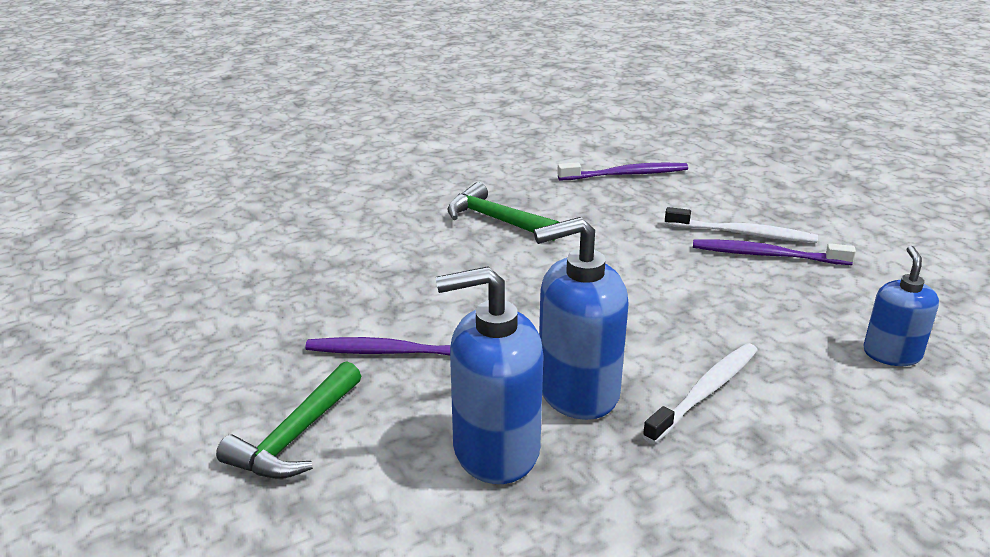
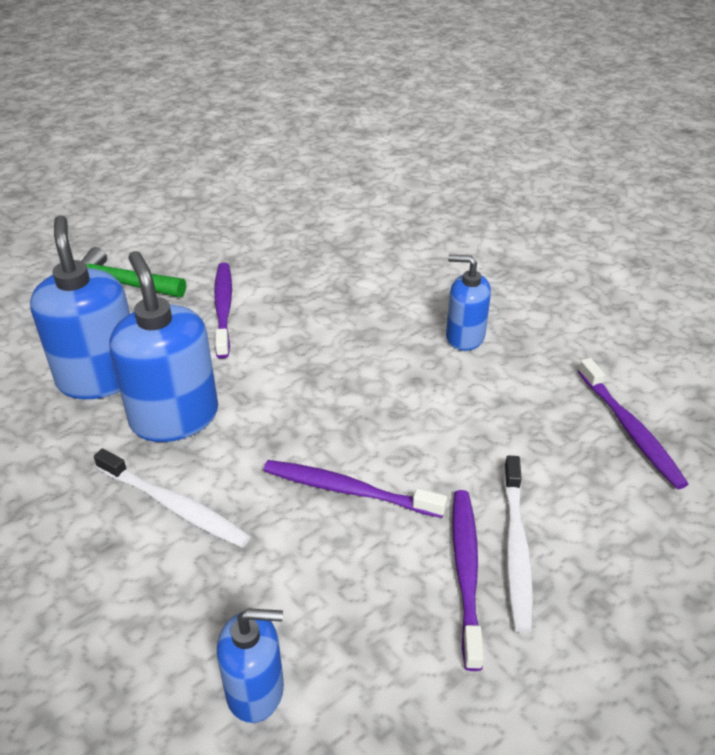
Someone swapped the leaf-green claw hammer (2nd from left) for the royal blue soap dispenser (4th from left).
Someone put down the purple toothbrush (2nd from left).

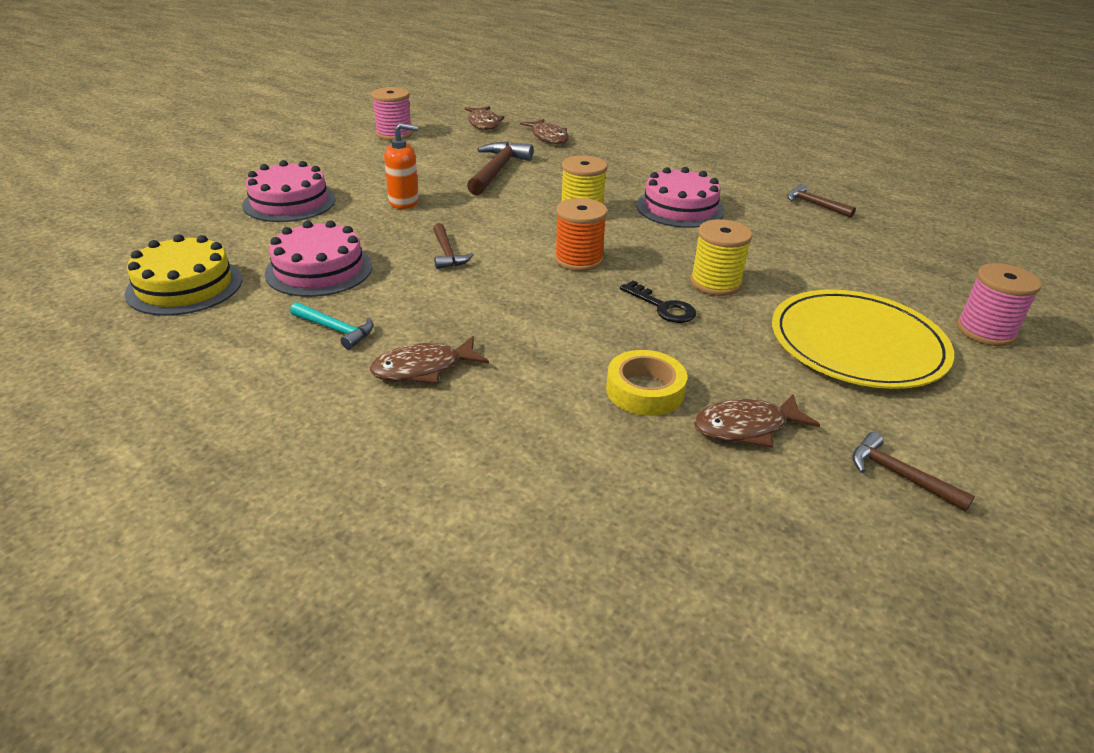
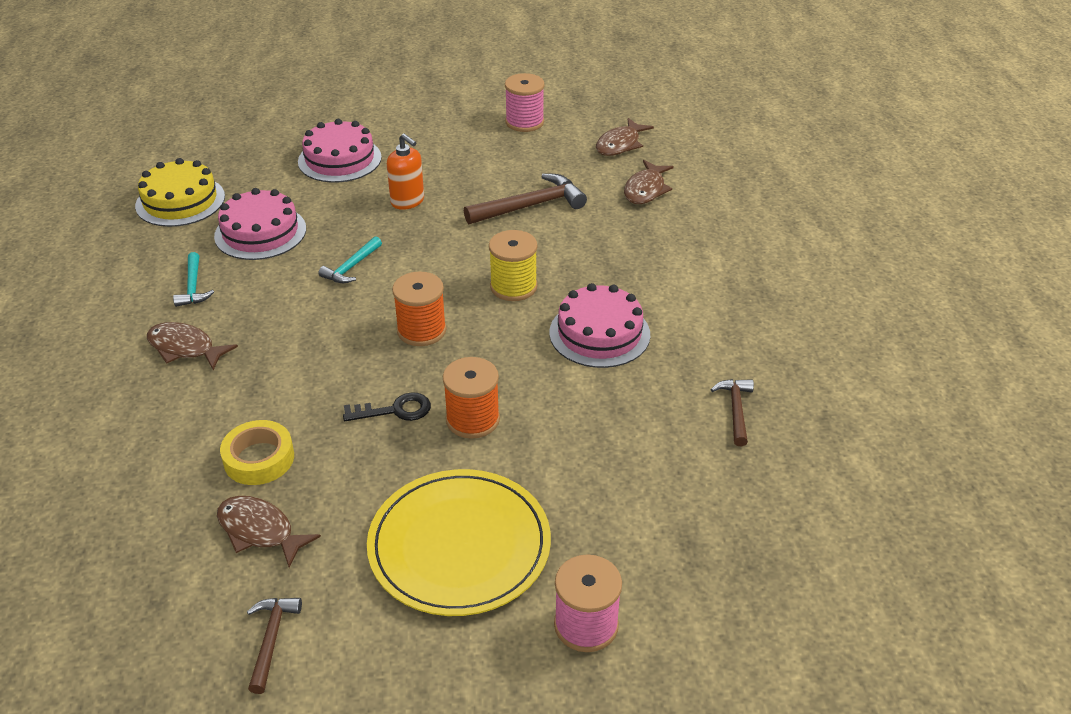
Someone repainted the russet claw hammer (1st from left), which became the aqua claw hammer (2nd from left).
Someone rotated the black key by 105 degrees counterclockwise.
Someone repainted the bright yellow reel of thread (2nd from left), which became the orange reel of thread (2nd from left).

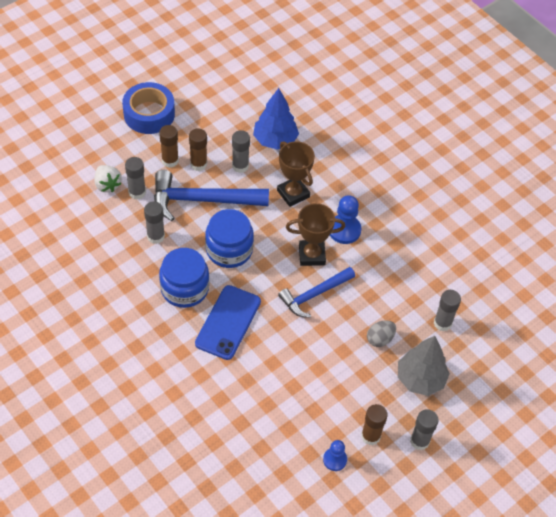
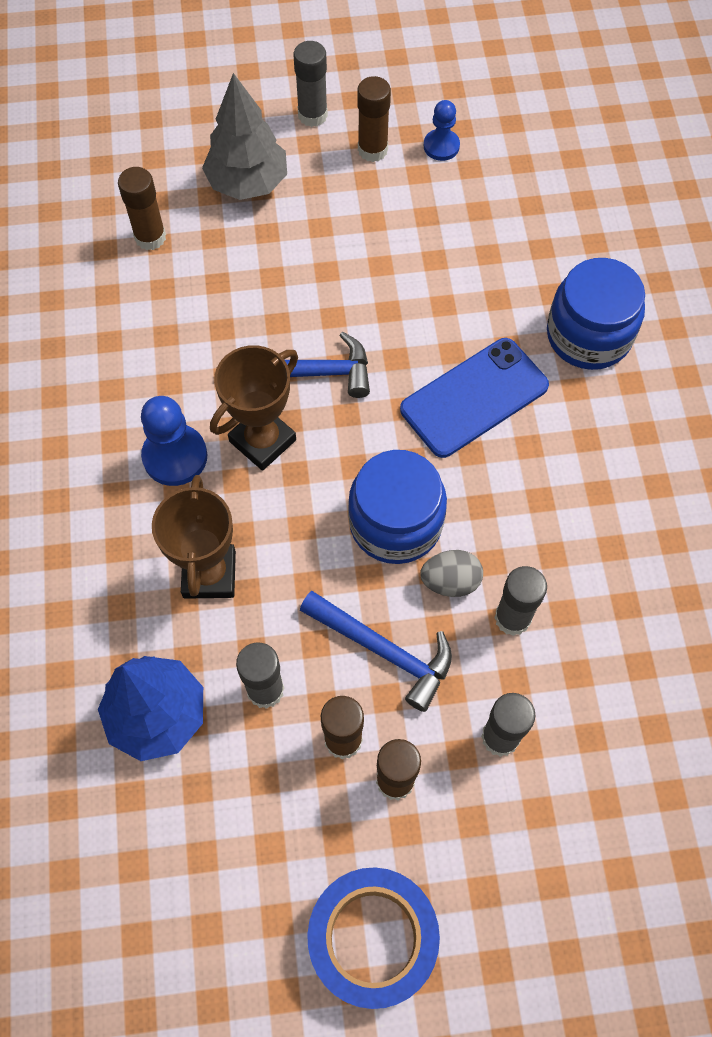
Someone took away the pure white berry.
Someone scaled the royal blue claw hammer (1st from left in the first image) by 0.65.
Someone carried the royal blue preserve jar (1st from left in the first image).
Someone rotated the russet trophy (2nd from left) by 75 degrees counterclockwise.
Someone carried the grey egg.
Someone repainted the grey glue stick (5th from left), which became the russet glue stick (1st from left).

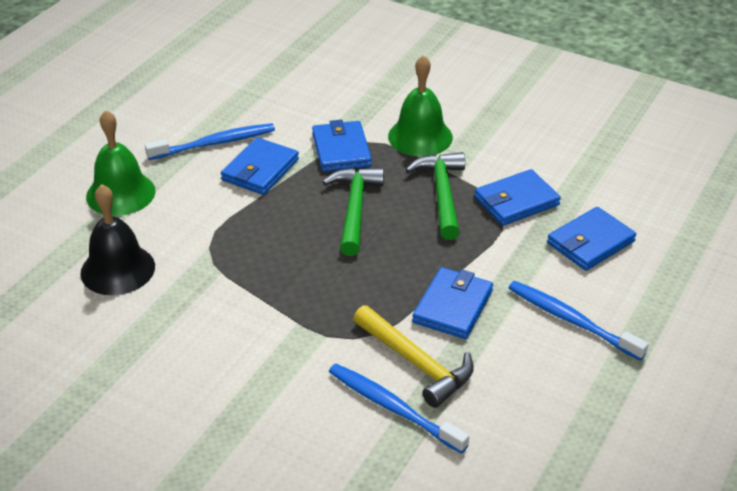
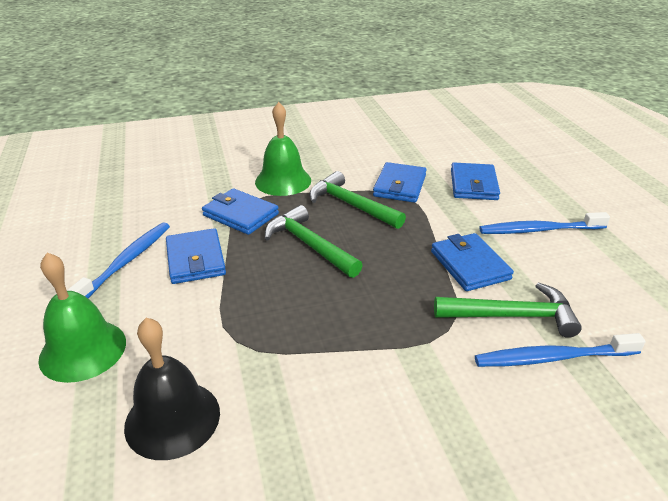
Someone repainted the bright yellow claw hammer, which became the leaf-green claw hammer (3rd from left).

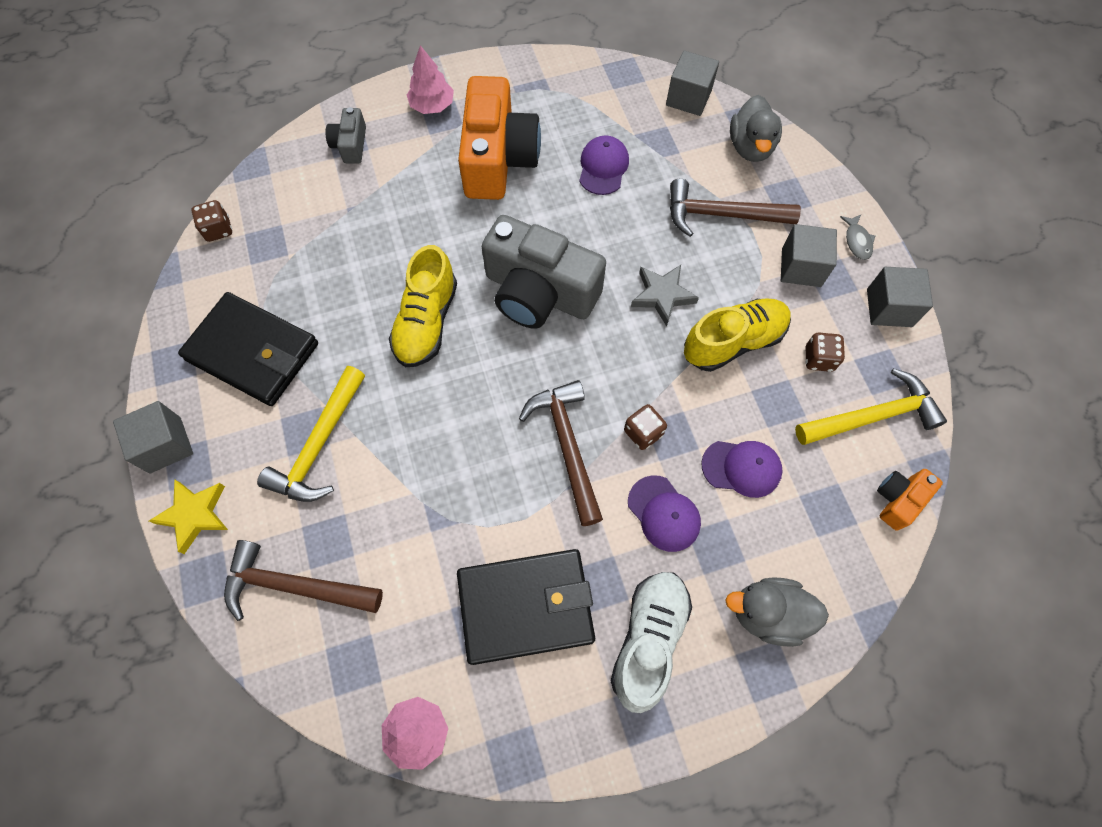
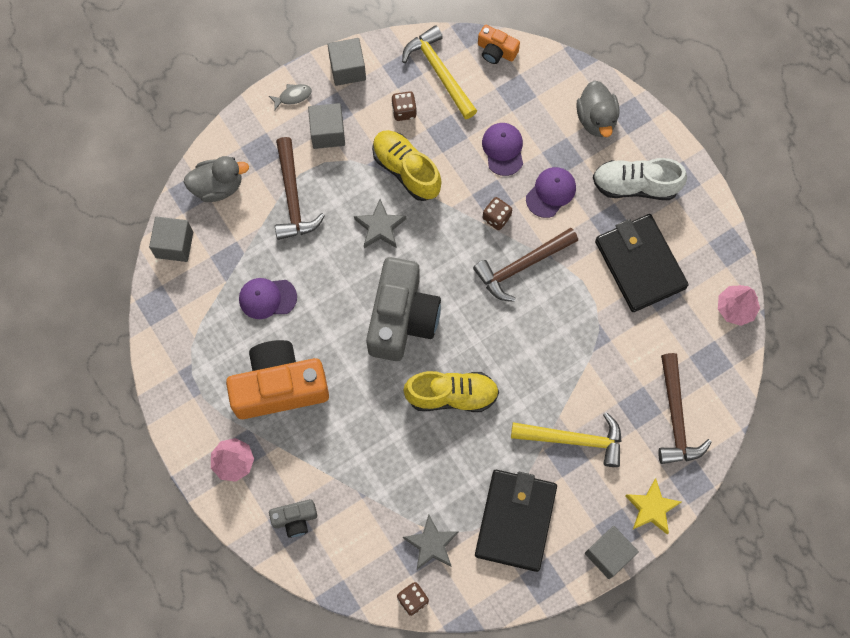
Someone put down the grey star shape (2nd from left).

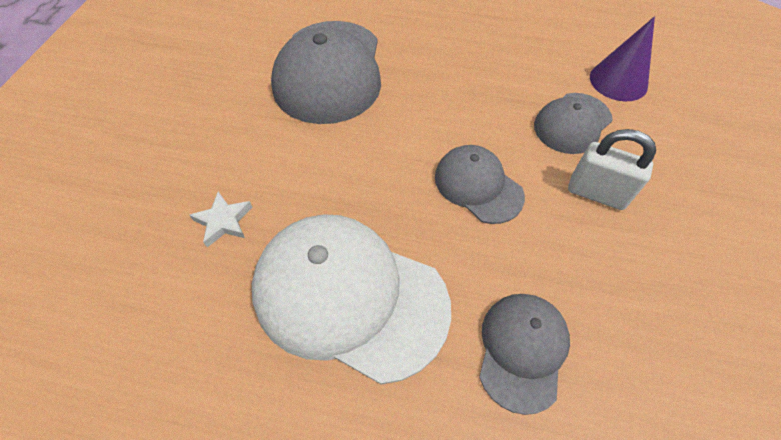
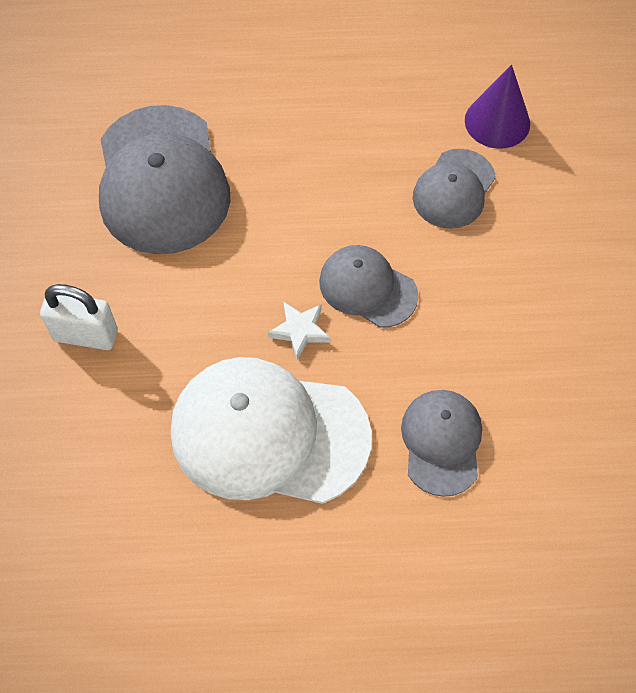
Someone carried the pure white star shape.
Someone carried the pure white padlock.

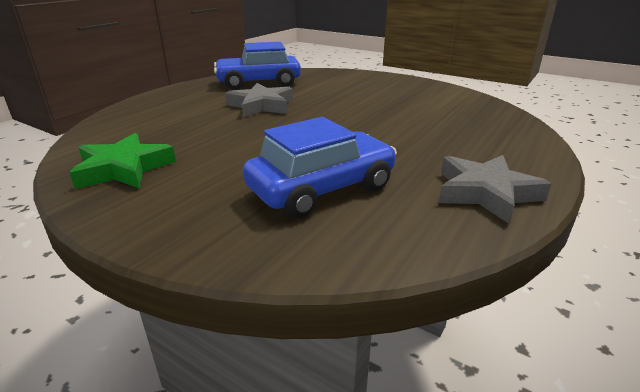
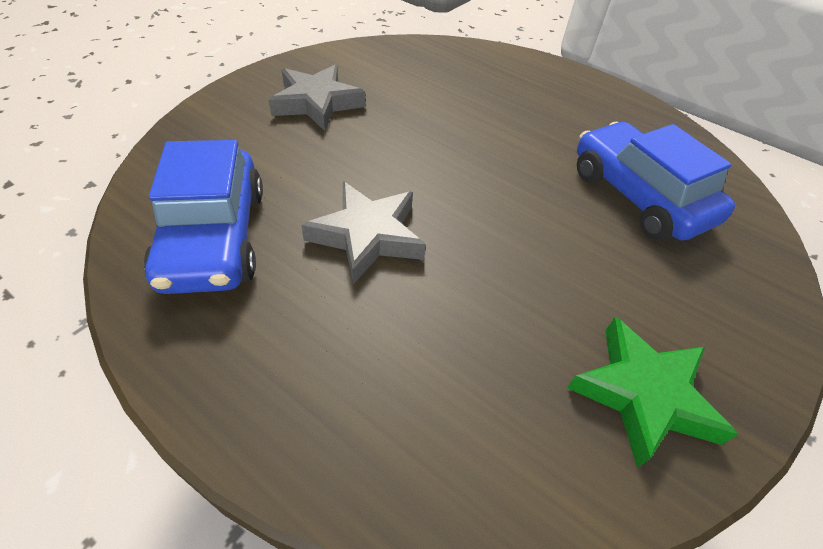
Someone carried the grey star shape (2nd from left in the first image).

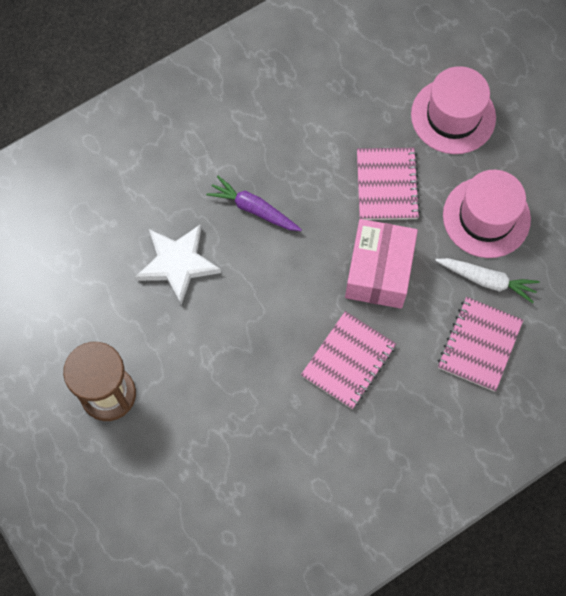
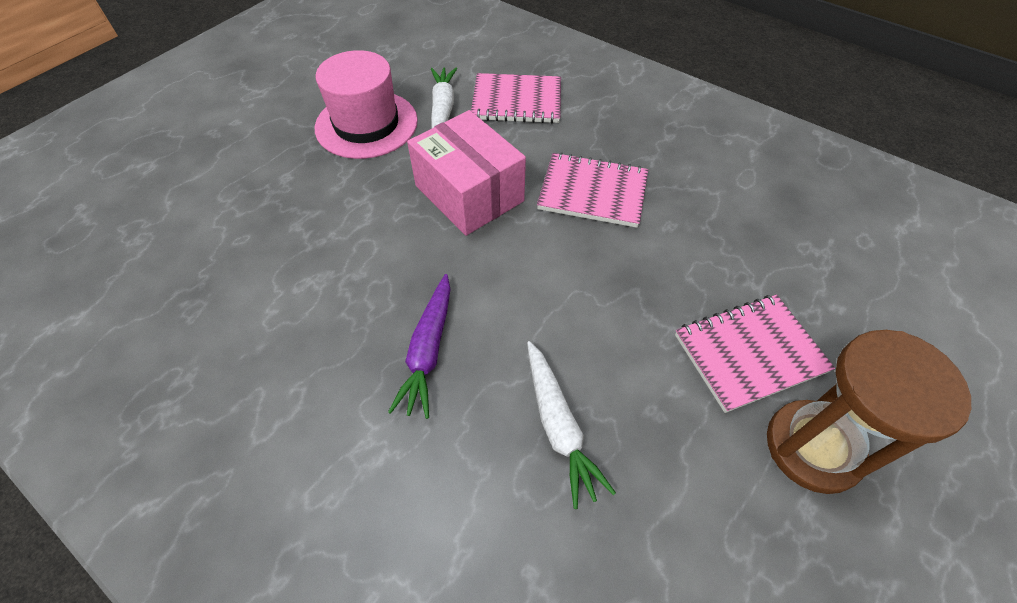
Someone swapped the pure white star shape for the pure white toy carrot (2nd from left).
Someone rotated the rosy parcel by 60 degrees clockwise.
Someone carried the rosy notebook (2nd from left in the first image).
Someone took away the rosy top hat (1st from left).

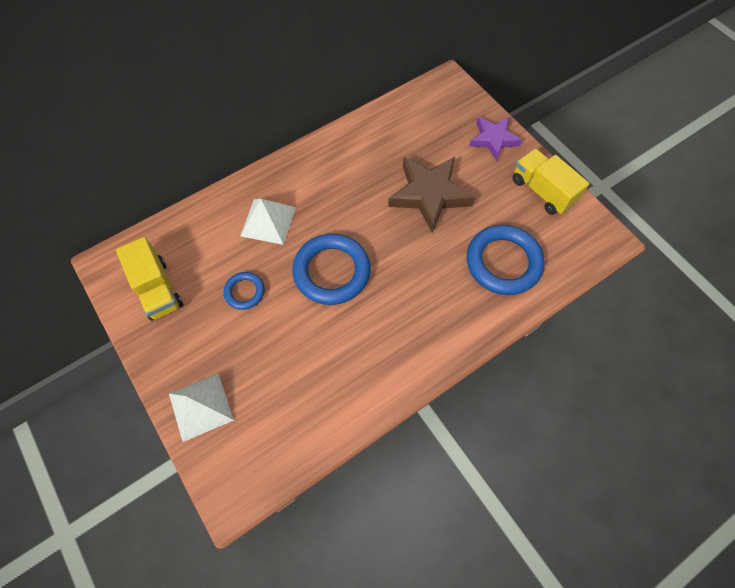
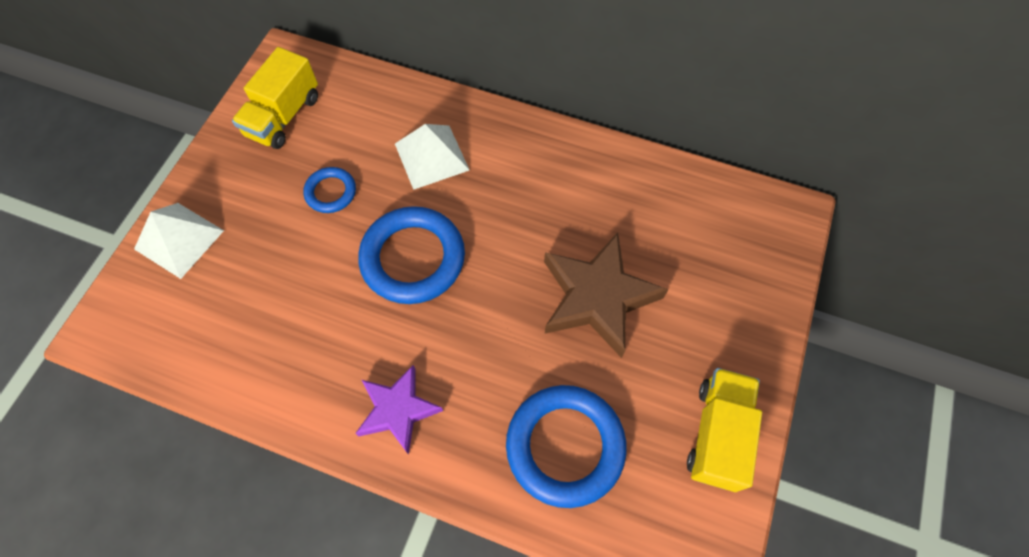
Someone carried the purple star shape.

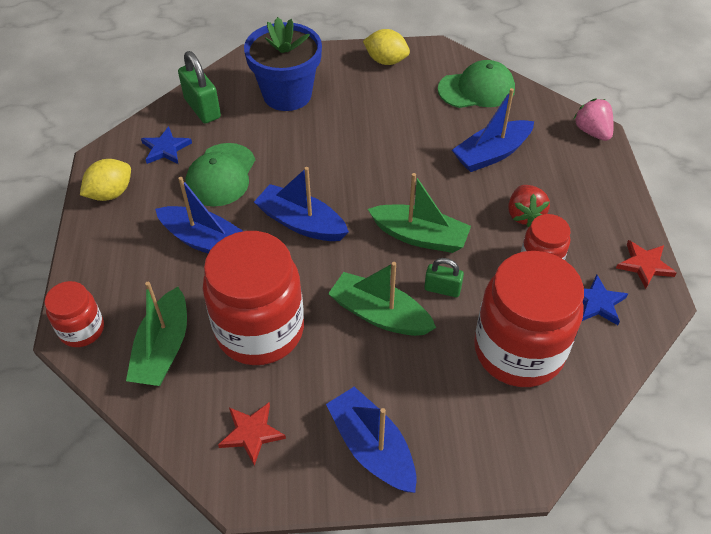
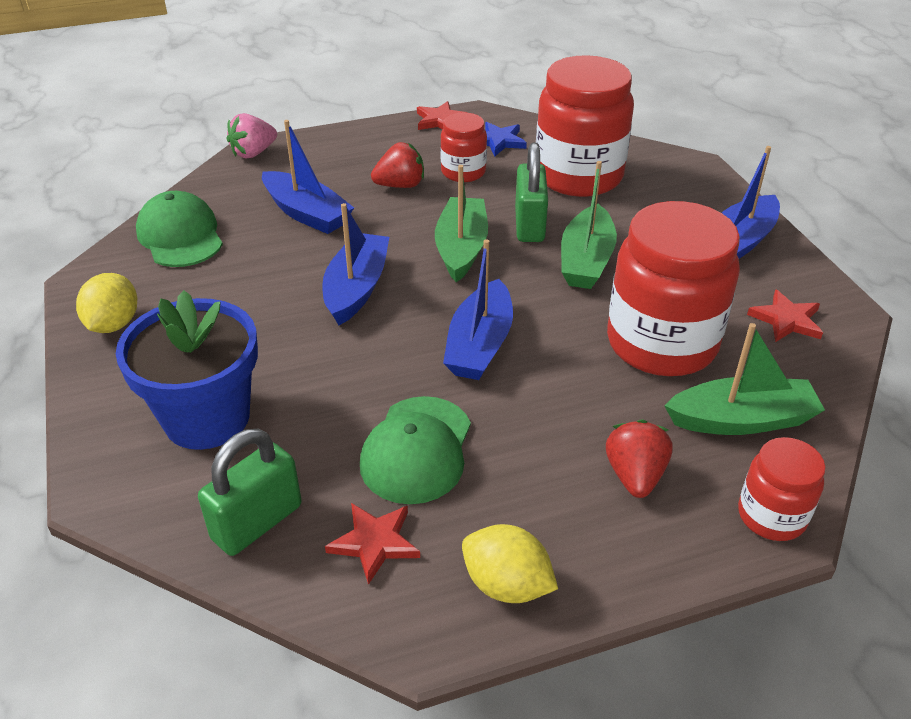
Someone repainted the royal blue star shape (1st from left), which became the crimson star shape (1st from left).
Someone carried the royal blue boat (1st from left in the first image).
Someone rotated the leaf-green baseball cap (1st from left in the first image) by 105 degrees clockwise.
Someone scaled the leaf-green padlock (2nd from left) by 1.65.
Someone put down the crimson berry (2nd from left).

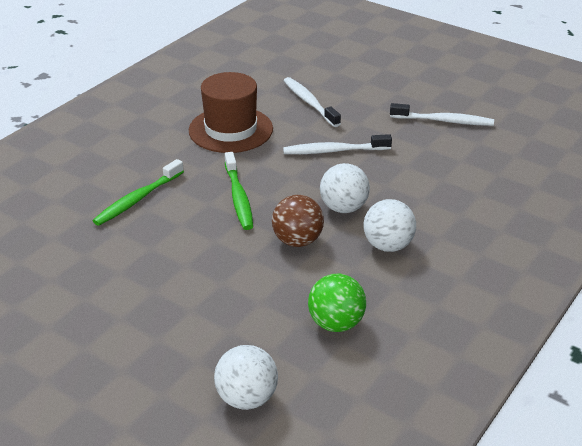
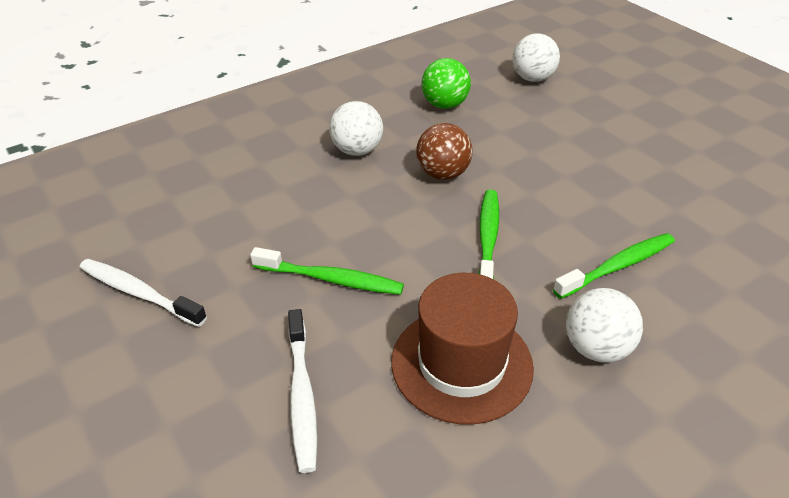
Someone repainted the pure white toothbrush (2nd from left), which became the leaf-green toothbrush (1st from left).
Someone carried the pure white sphere (2nd from left in the first image).

